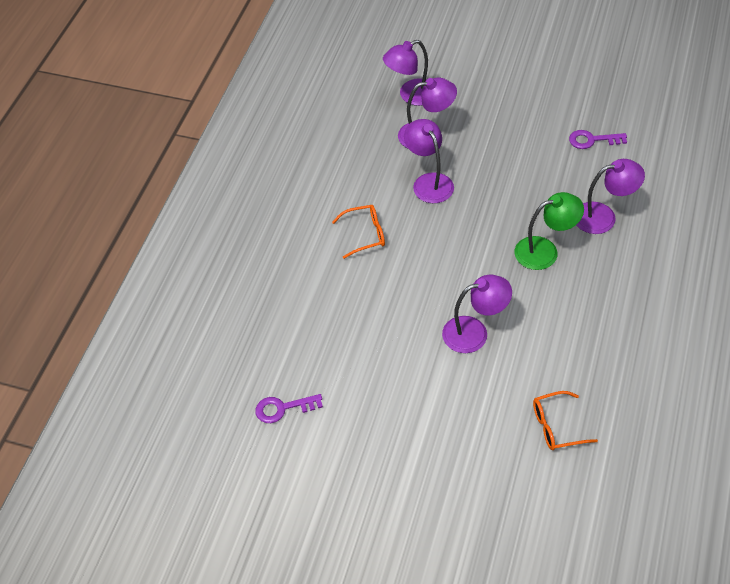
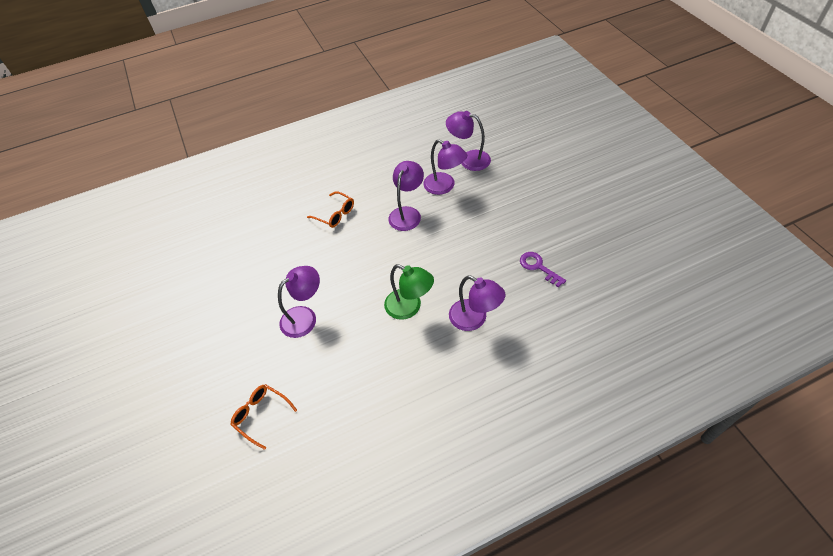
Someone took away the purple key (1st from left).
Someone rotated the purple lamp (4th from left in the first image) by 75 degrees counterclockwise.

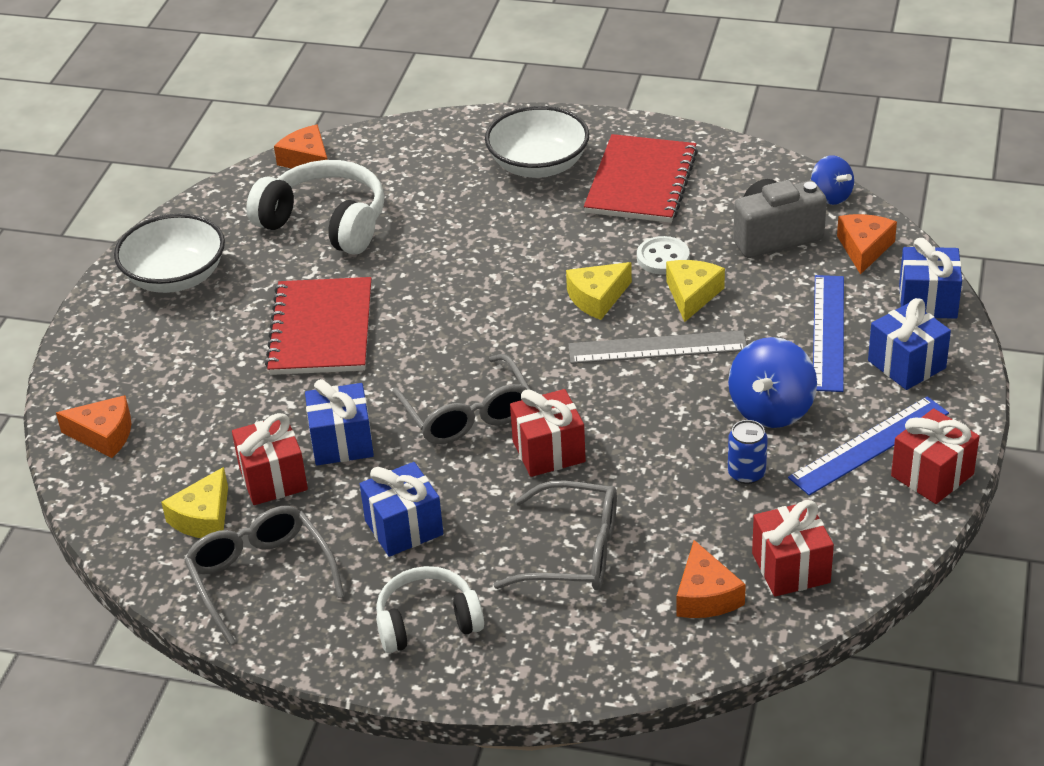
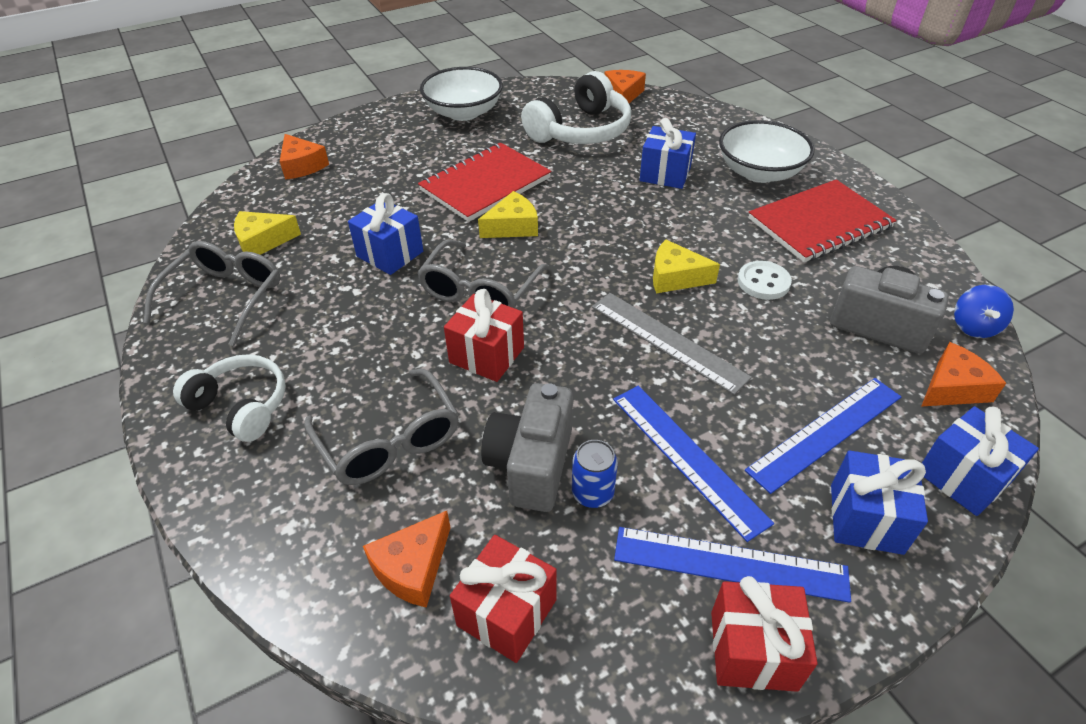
Someone took away the crimson wrapped gift (1st from left).
Someone rotated the pure white over-ear headphones (1st from left in the first image) by 60 degrees clockwise.
Someone carried the royal blue wrapped gift (2nd from left).
Someone carried the bright yellow piece of cheese (3rd from left in the first image).
Someone swapped the royal blue toy top (1st from left) for the royal blue measuring stick (1st from left).
Someone put down the grey photo camera (1st from left).

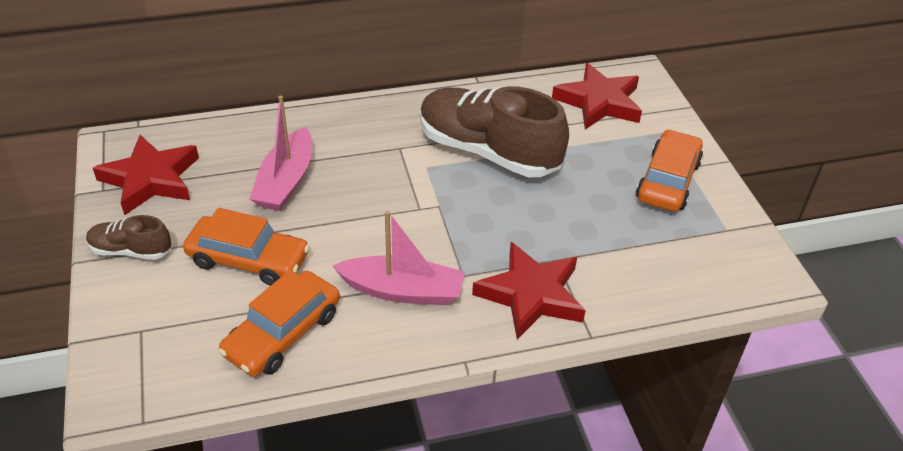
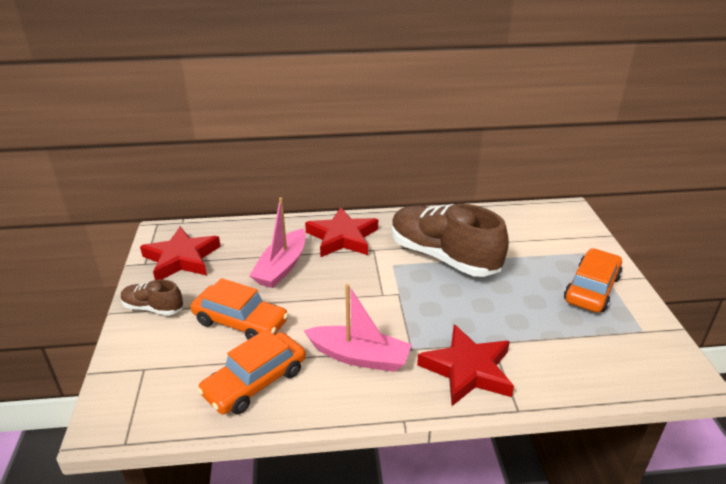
Someone carried the crimson star shape (3rd from left in the first image).

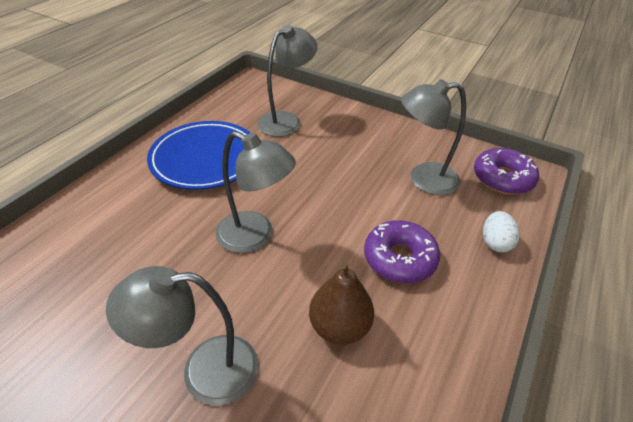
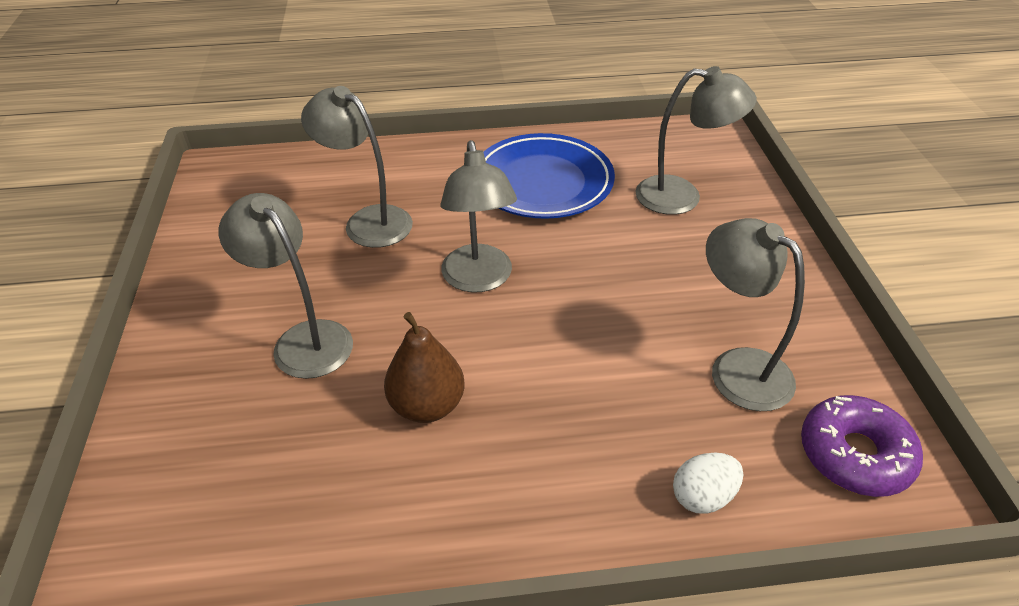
Someone took away the purple glazed donut (1st from left).
Someone put down the grey lamp (2nd from left).

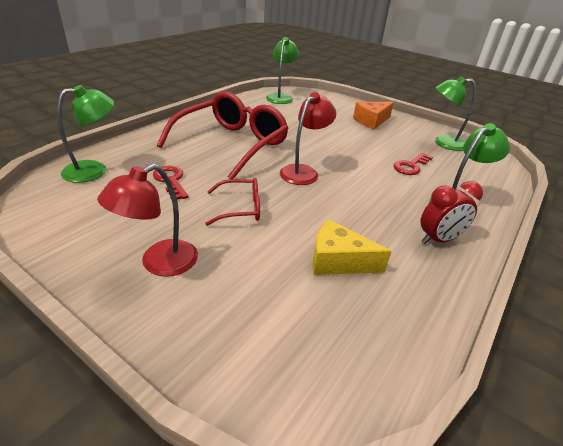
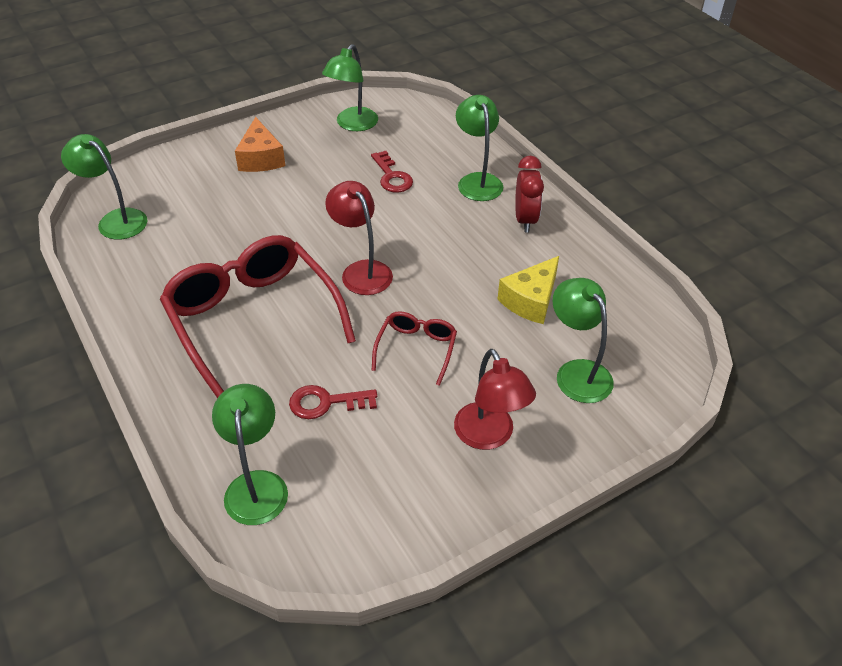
Someone put down the leaf-green lamp (5th from left).

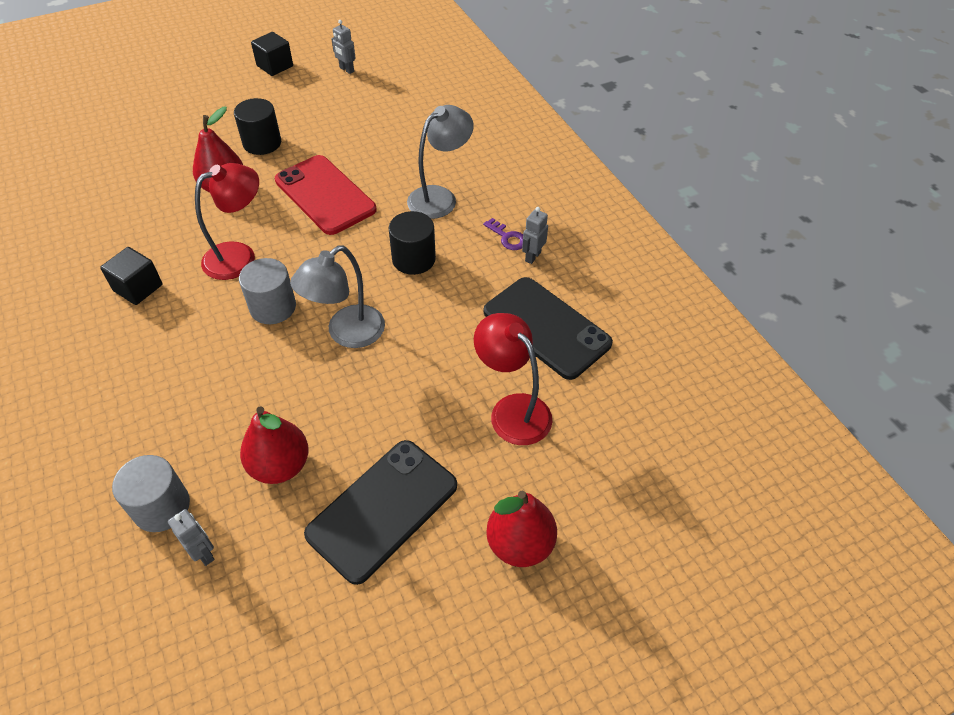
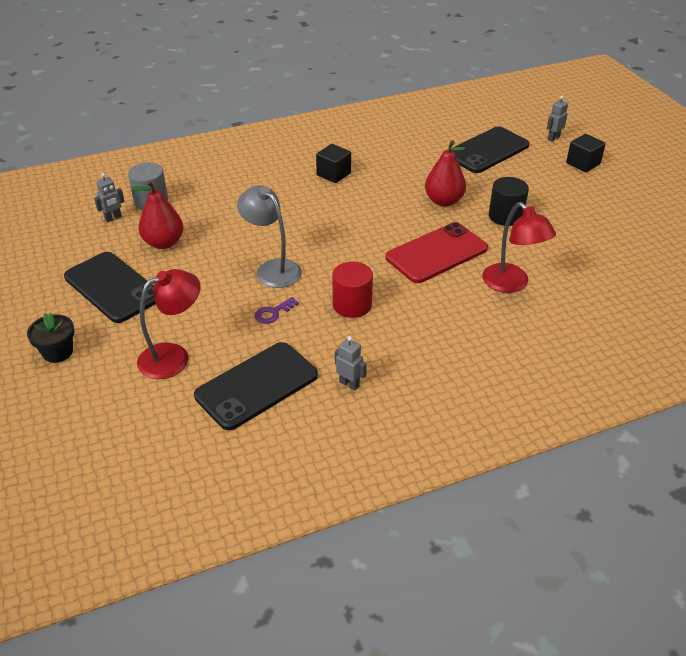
Someone carried the crimson lamp (1st from left in the first image).
Someone took away the grey cylinder shape (2nd from left).
Someone carried the black cube (2nd from left).
Someone carried the grey robot figure (2nd from left in the first image).
Someone repainted the black cylinder shape (2nd from left), which became the crimson cylinder shape.
Someone took away the grey lamp (2nd from left).
Someone carried the purple key.
Someone swapped the crimson pear fruit (3rd from left) for the black plant pot.
Someone put down the black mobile phone (3rd from left).

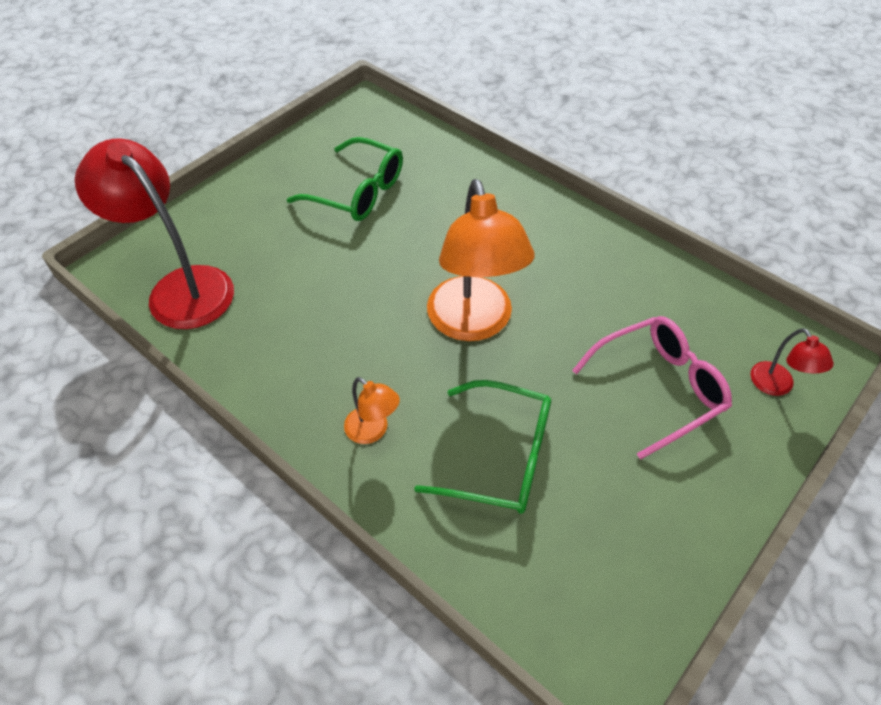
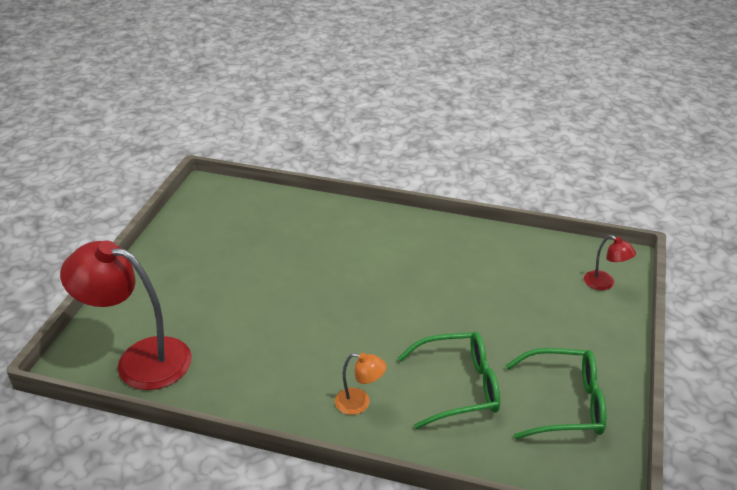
Someone carried the leaf-green eyeglasses (1st from left in the first image).
Someone took away the orange lamp (2nd from left).
Someone took away the rosy eyeglasses.

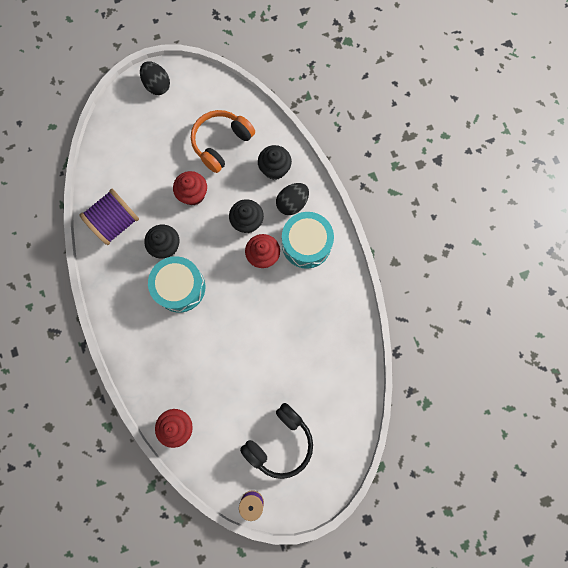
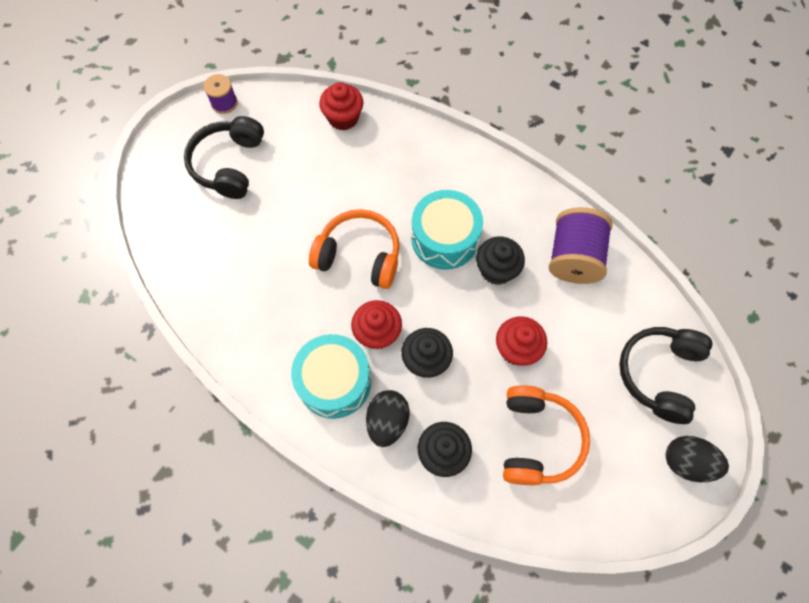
Someone put down the orange over-ear headphones (1st from left).
Someone put down the black over-ear headphones (2nd from left).

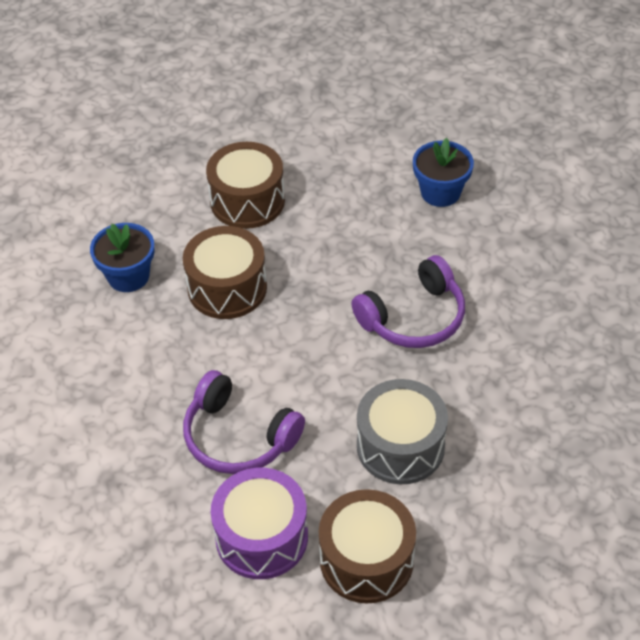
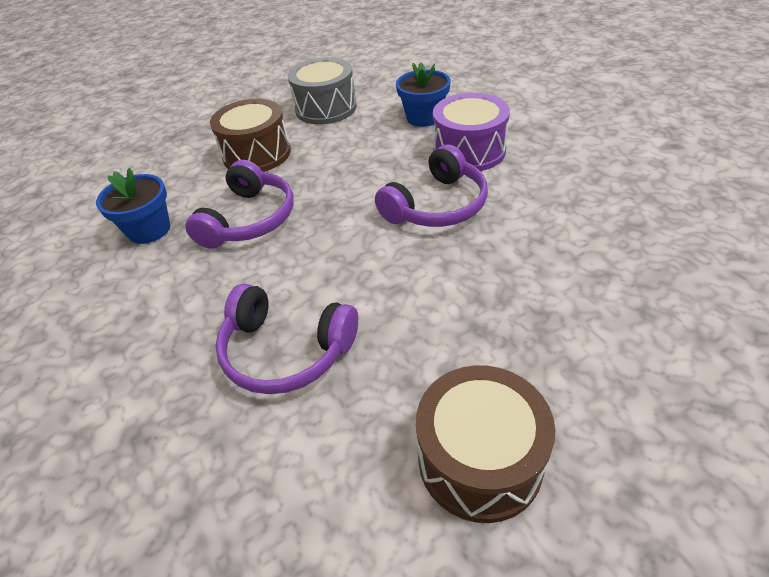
Someone swapped the russet toy drum (1st from left) for the purple over-ear headphones (1st from left).
Someone carried the purple toy drum.
Someone carried the grey toy drum.

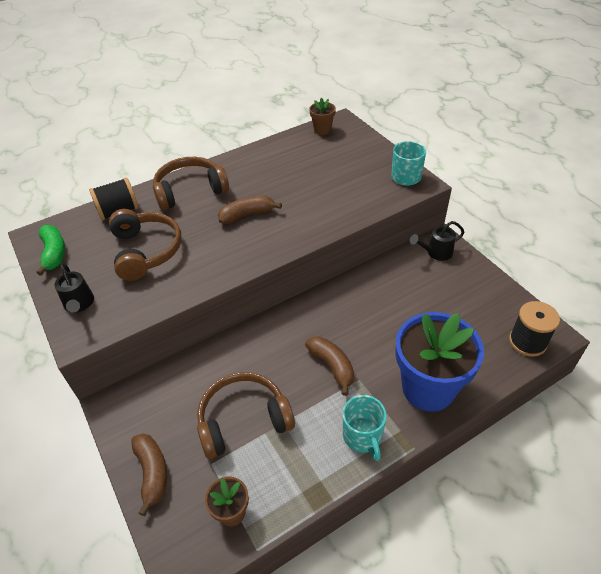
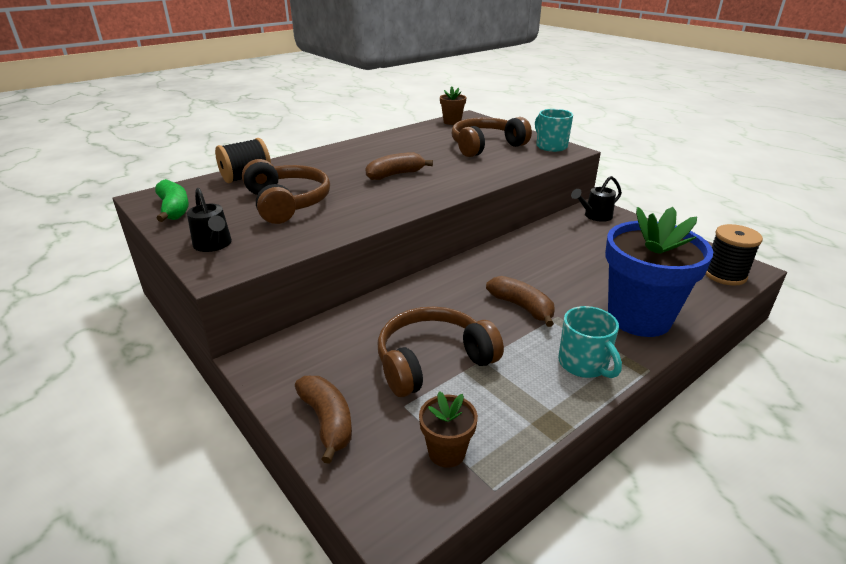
Someone carried the russet over-ear headphones (2nd from left in the first image).

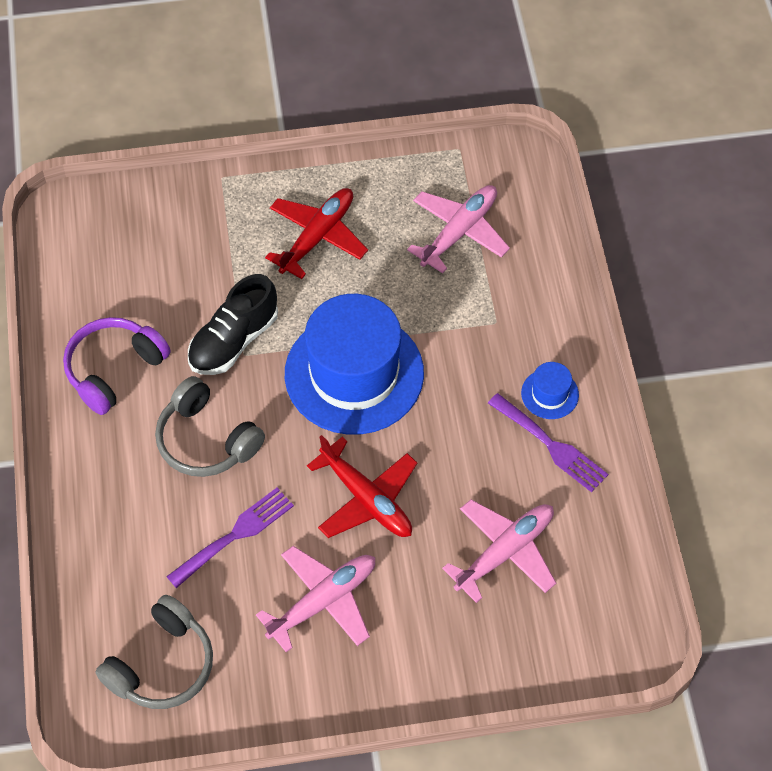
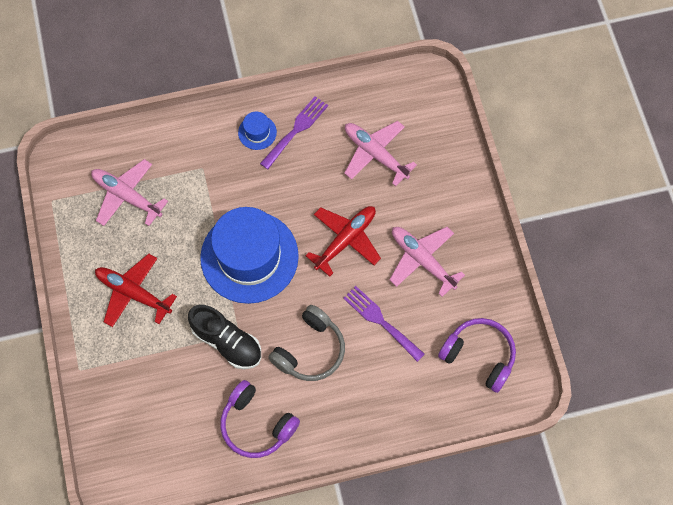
Someone repainted the grey over-ear headphones (1st from left), which became the purple over-ear headphones (2nd from left).

